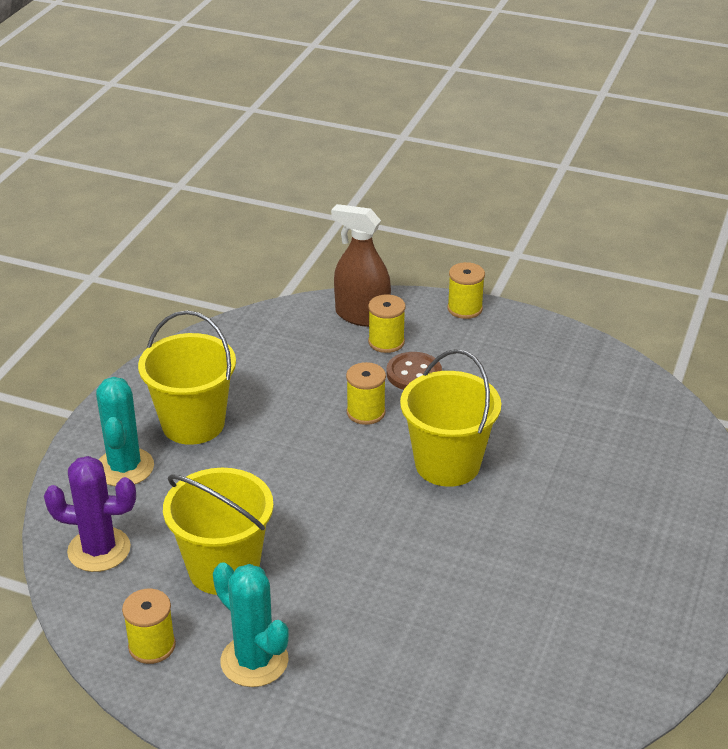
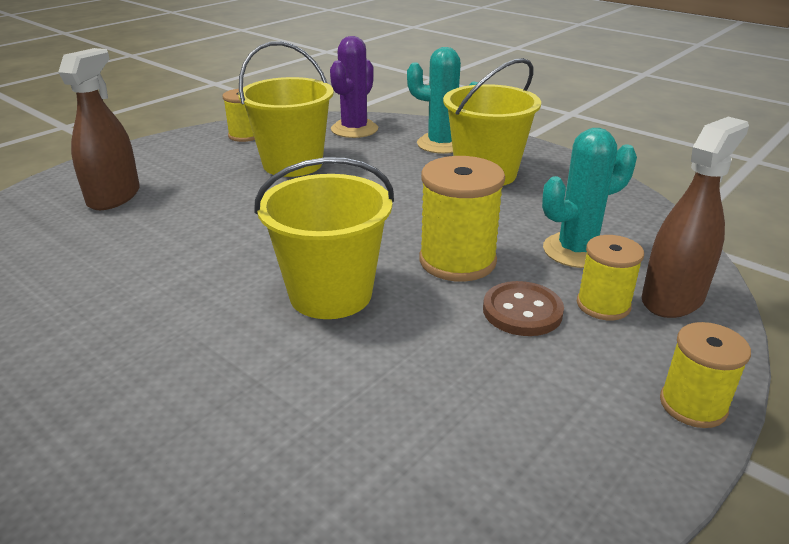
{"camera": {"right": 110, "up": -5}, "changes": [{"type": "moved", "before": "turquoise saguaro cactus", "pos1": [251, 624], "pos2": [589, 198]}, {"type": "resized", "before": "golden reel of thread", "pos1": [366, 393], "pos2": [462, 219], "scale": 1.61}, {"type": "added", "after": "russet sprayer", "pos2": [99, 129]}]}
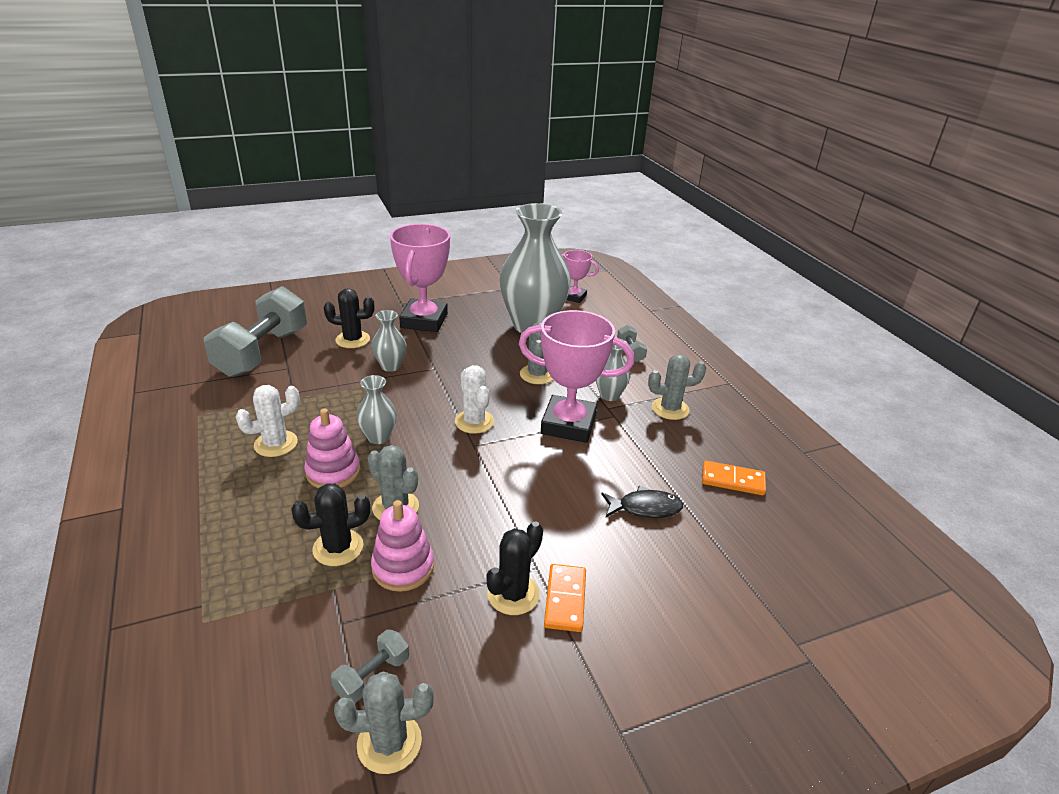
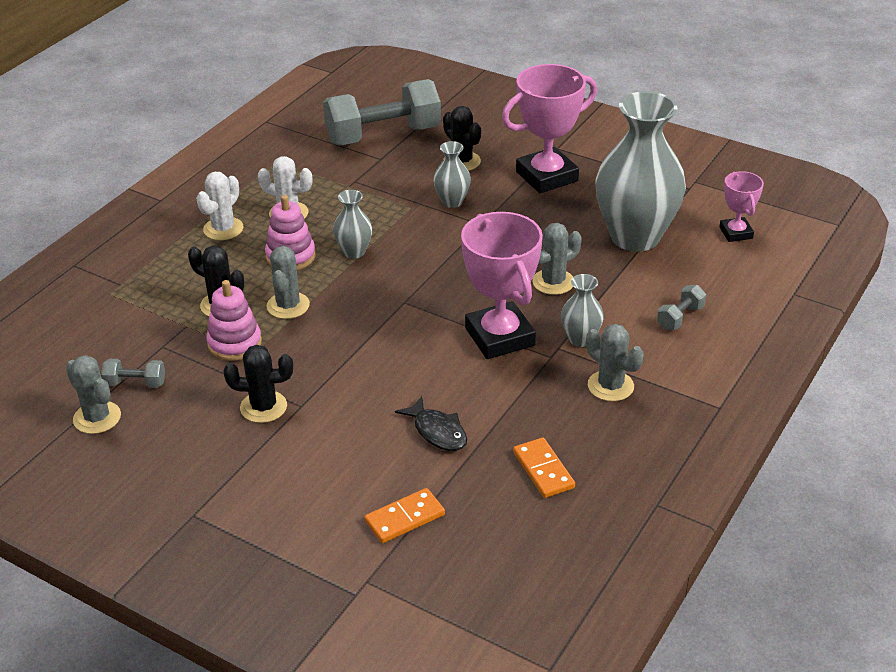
{"camera": {"right": 55, "up": 5}, "changes": [{"type": "moved", "before": "white saguaro cactus", "pos1": [474, 399], "pos2": [219, 206]}, {"type": "moved", "before": "bright orange domino piece", "pos1": [565, 598], "pos2": [405, 515]}]}
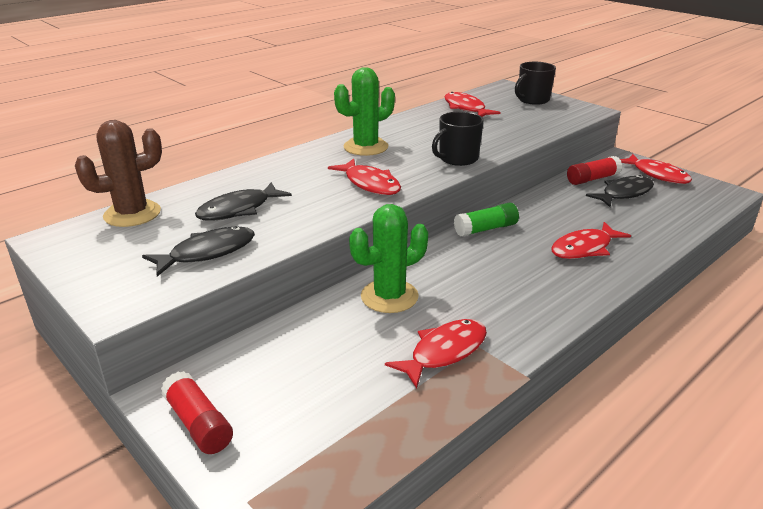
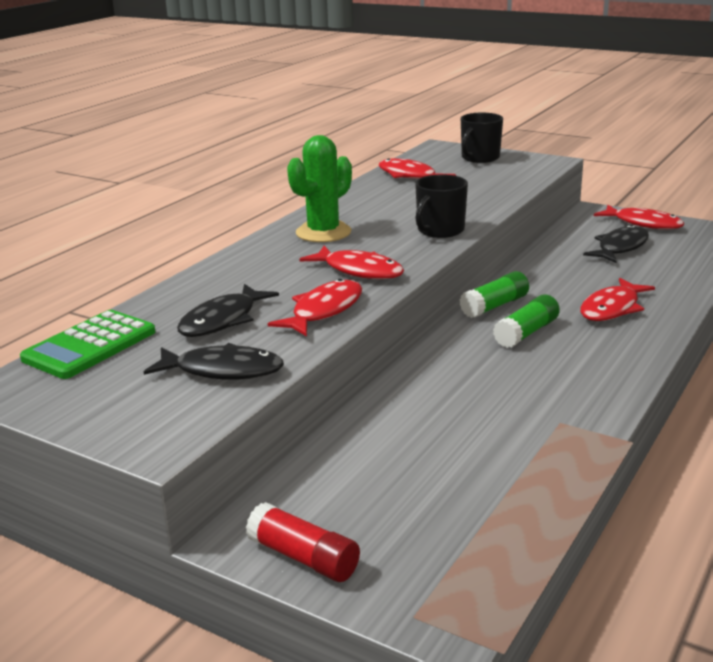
{"camera": {"right": -15, "up": -5}, "changes": [{"type": "replaced", "before": "russet saguaro cactus", "after": "emerald adding machine", "pos1": [118, 173], "pos2": [87, 344]}, {"type": "turned", "before": "black toy fish", "pos1": [198, 251], "pos2": [214, 361], "turn": 60}, {"type": "removed", "before": "emerald saguaro cactus", "pos1": [388, 258]}, {"type": "moved", "before": "crimson toy fish", "pos1": [436, 354], "pos2": [315, 308]}, {"type": "removed", "before": "crimson glue", "pos1": [594, 170]}, {"type": "added", "after": "emerald glue", "pos2": [526, 321]}]}
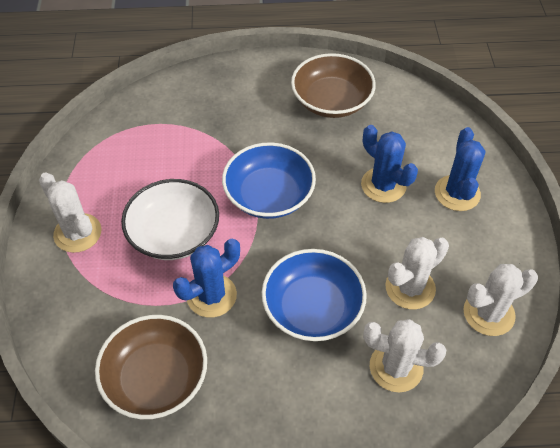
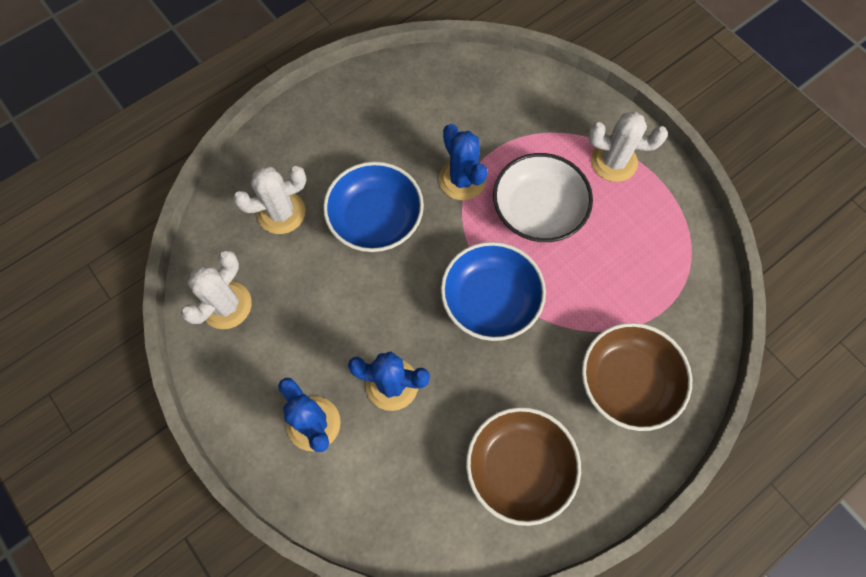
{"camera": {"right": 145, "up": 15}, "changes": [{"type": "moved", "before": "russet deep dish", "pos1": [151, 367], "pos2": [637, 377]}, {"type": "turned", "before": "blue saguaro cactus", "pos1": [206, 278], "pos2": [463, 162], "turn": -45}, {"type": "removed", "before": "white saguaro cactus", "pos1": [417, 273]}]}
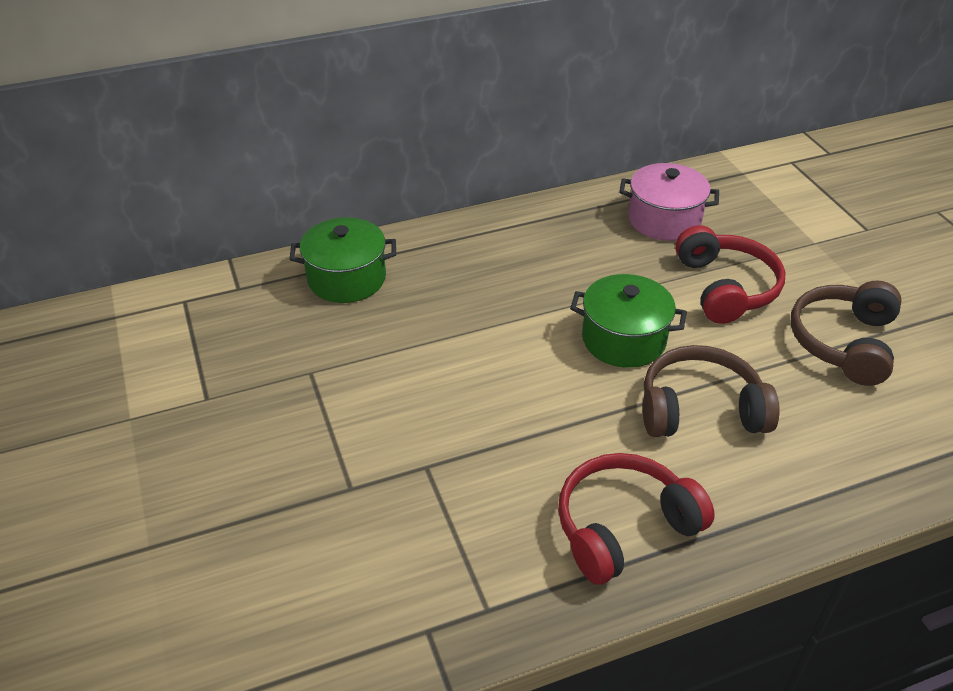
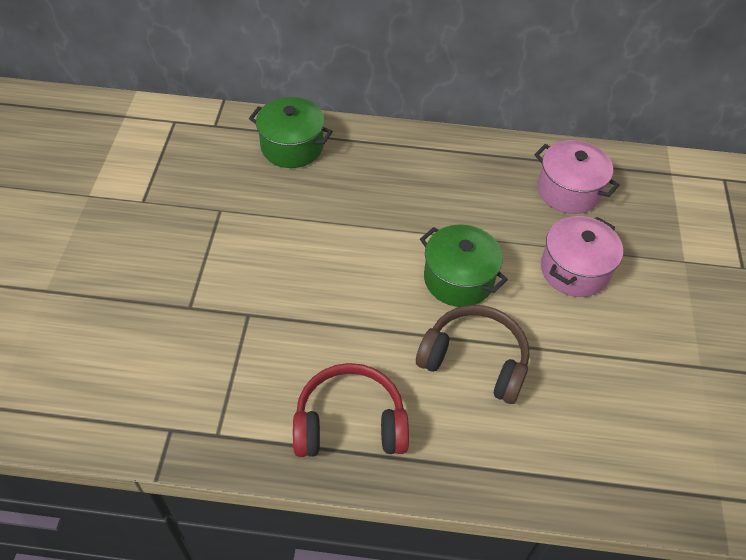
{"camera": {"right": 25, "up": 10}, "changes": [{"type": "replaced", "before": "crimson headset", "after": "rosy stockpot", "pos1": [730, 274], "pos2": [582, 256]}, {"type": "removed", "before": "russet headset", "pos1": [846, 333]}]}
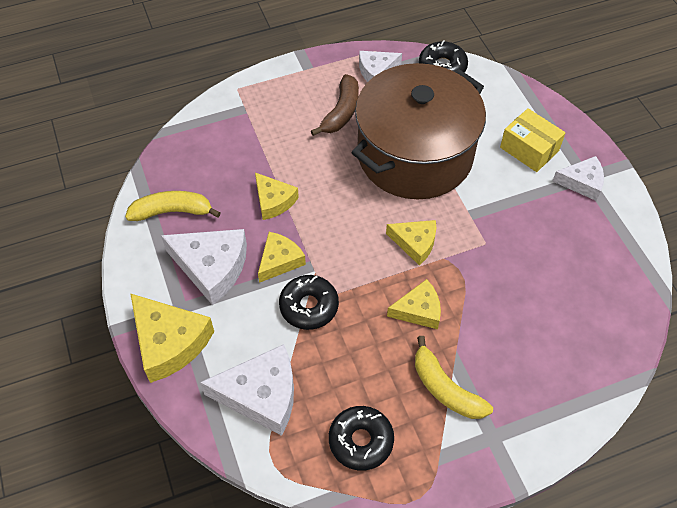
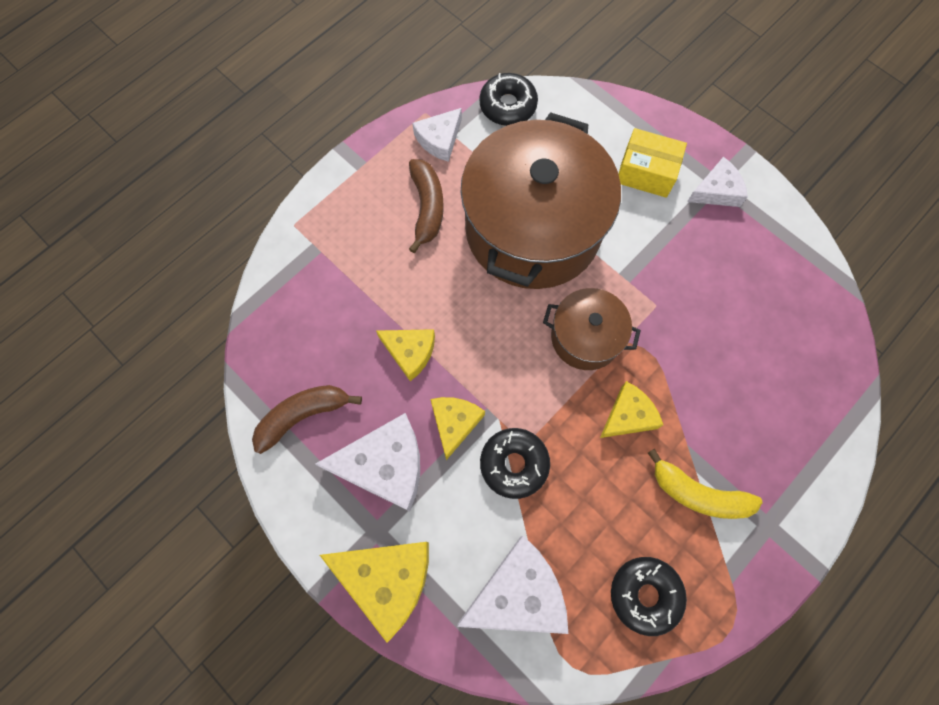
{"camera": {"right": -25, "up": 15}, "changes": [{"type": "recoloured", "before": "golden toy banana", "after": "russet toy banana", "pos1": [173, 206], "pos2": [307, 419]}, {"type": "replaced", "before": "golden cheese", "after": "russet stockpot", "pos1": [411, 242], "pos2": [592, 329]}]}
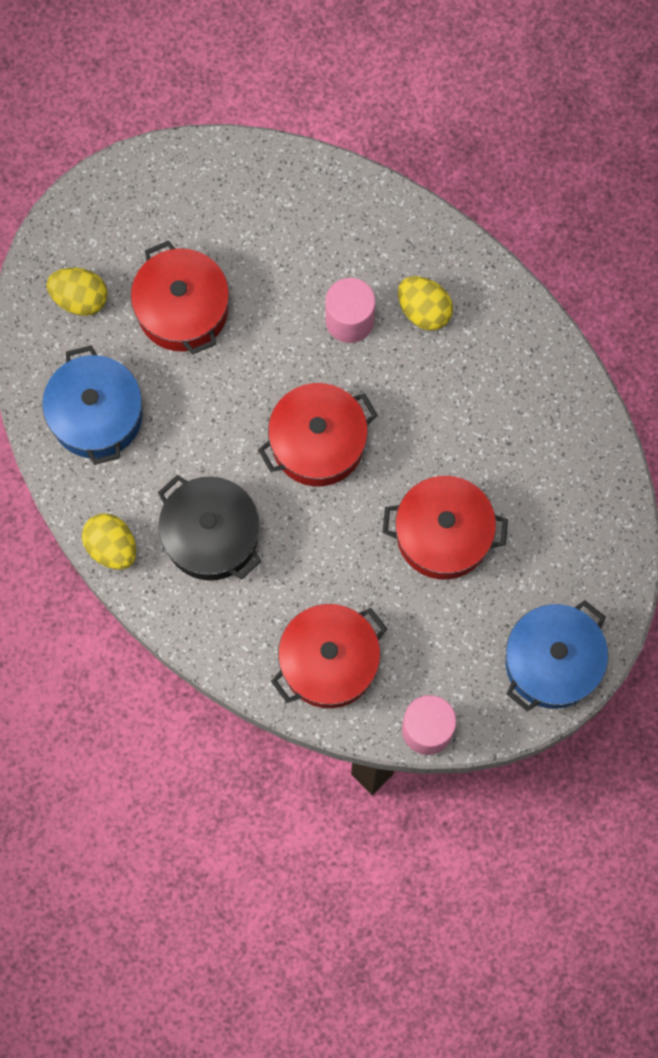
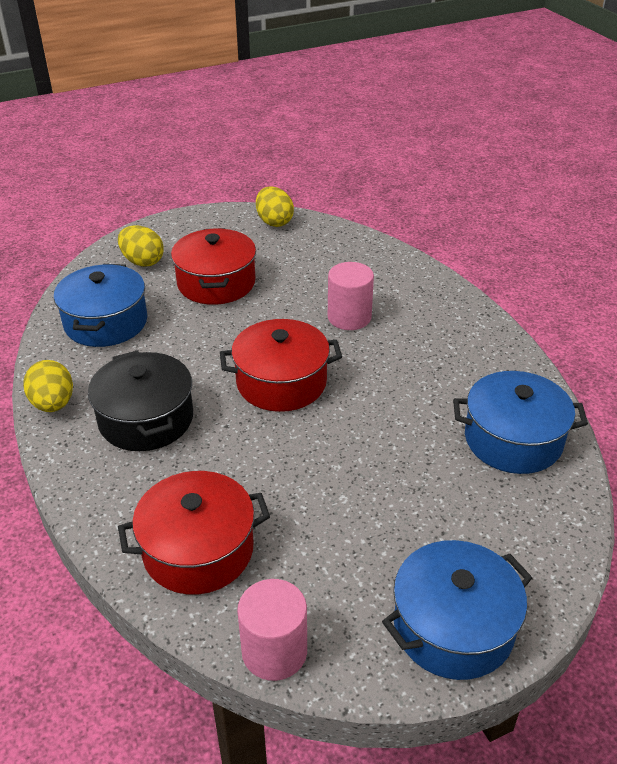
{"camera": {"right": 20, "up": -35}, "changes": [{"type": "removed", "before": "crimson stockpot", "pos1": [445, 527]}, {"type": "moved", "before": "golden toy egg", "pos1": [425, 303], "pos2": [275, 207]}, {"type": "added", "after": "blue stockpot", "pos2": [520, 422]}]}
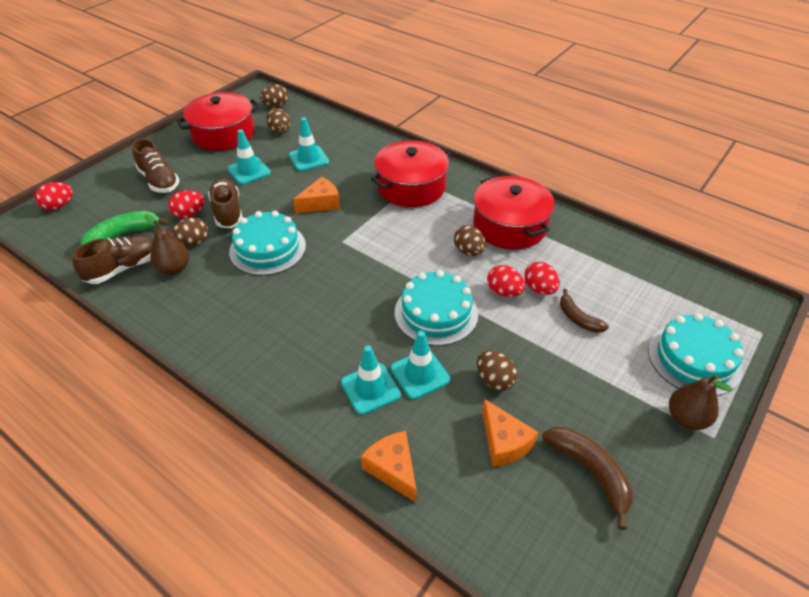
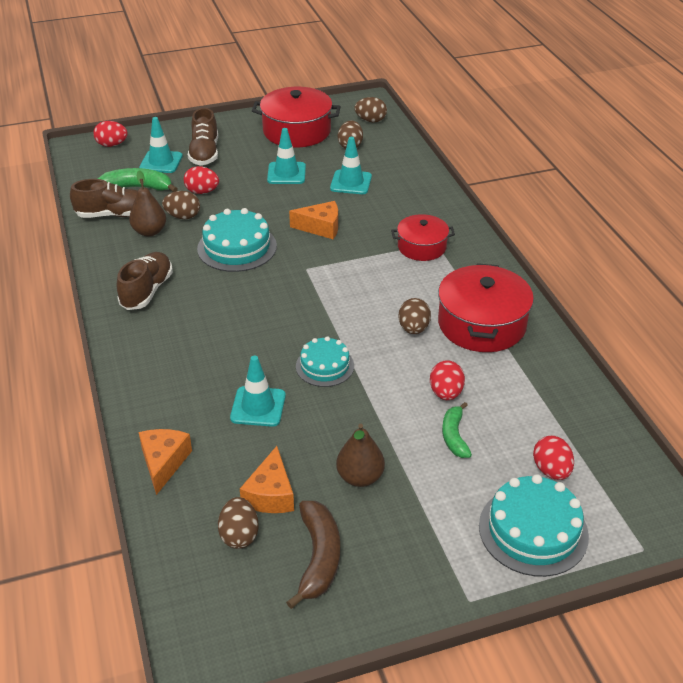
{"camera": {"right": 35, "up": -5}, "changes": [{"type": "moved", "before": "russet shoe", "pos1": [225, 203], "pos2": [145, 281]}, {"type": "moved", "before": "turquoise safety cone", "pos1": [371, 380], "pos2": [161, 145]}, {"type": "resized", "before": "crimson stockpot", "pos1": [411, 173], "pos2": [423, 237], "scale": 0.61}, {"type": "resized", "before": "turquoise cake", "pos1": [436, 308], "pos2": [325, 361], "scale": 0.64}, {"type": "moved", "before": "russet toy egg", "pos1": [497, 371], "pos2": [238, 523]}, {"type": "moved", "before": "crimson toy egg", "pos1": [506, 281], "pos2": [553, 458]}, {"type": "recoloured", "before": "russet toy banana", "after": "emerald toy banana", "pos1": [584, 311], "pos2": [457, 430]}, {"type": "moved", "before": "russet pear fruit", "pos1": [700, 402], "pos2": [360, 455]}]}
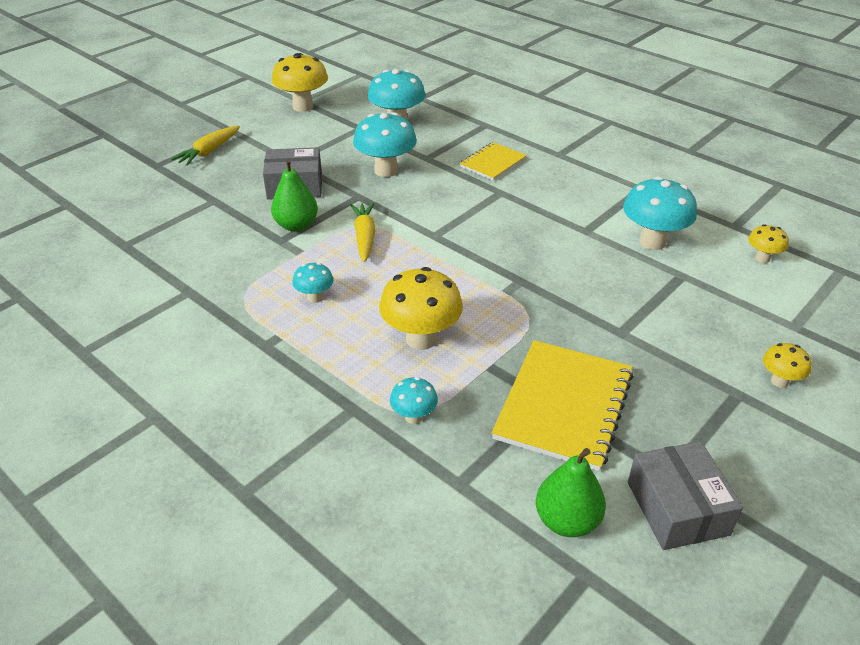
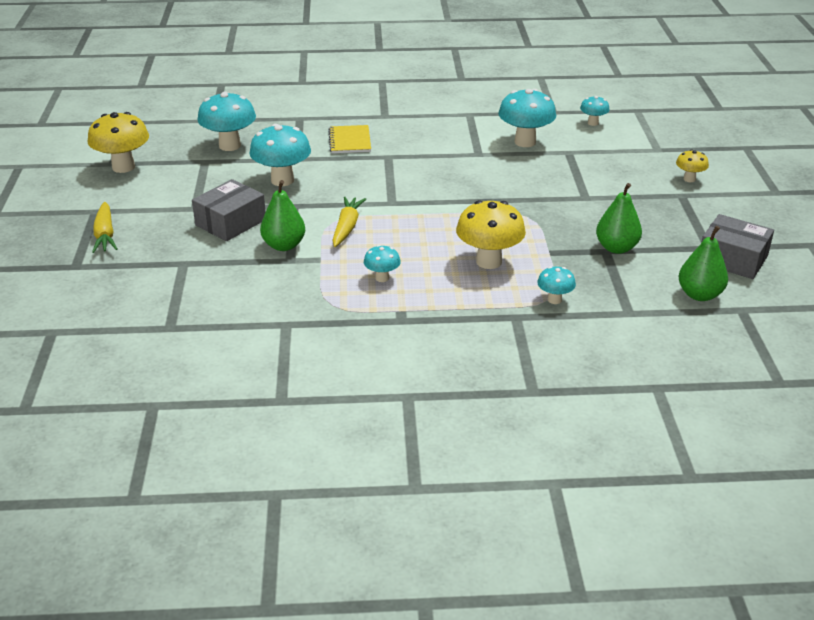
{"camera": {"right": -45, "up": -5}, "changes": [{"type": "turned", "before": "golden root vegetable", "pos1": [362, 232], "pos2": [349, 222], "turn": 60}, {"type": "replaced", "before": "golden notepad", "after": "emerald pear fruit", "pos1": [563, 405], "pos2": [619, 218]}, {"type": "recoloured", "before": "golden mushroom", "after": "turquoise mushroom", "pos1": [768, 243], "pos2": [595, 111]}]}
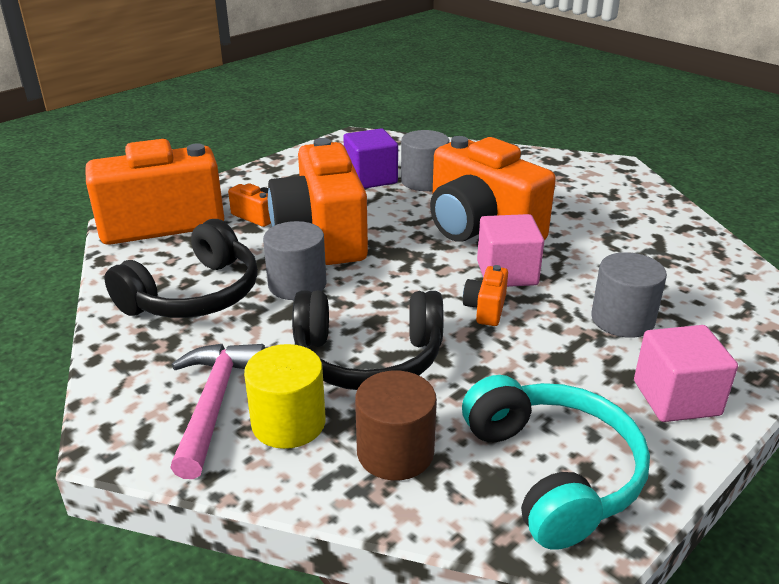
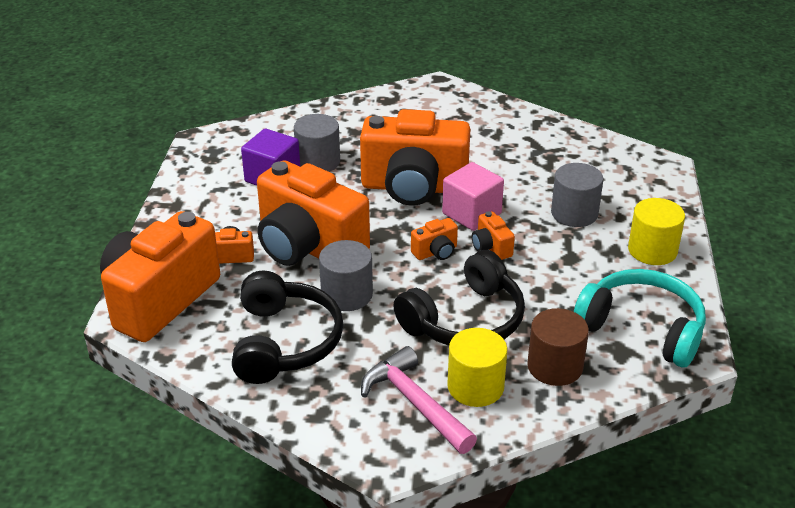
{"camera": {"right": -40, "up": 5}, "changes": [{"type": "replaced", "before": "rosy block", "after": "golden cylinder shape", "pos1": [686, 373], "pos2": [656, 231]}, {"type": "added", "after": "bright orange compact camera", "pos2": [434, 239]}]}
